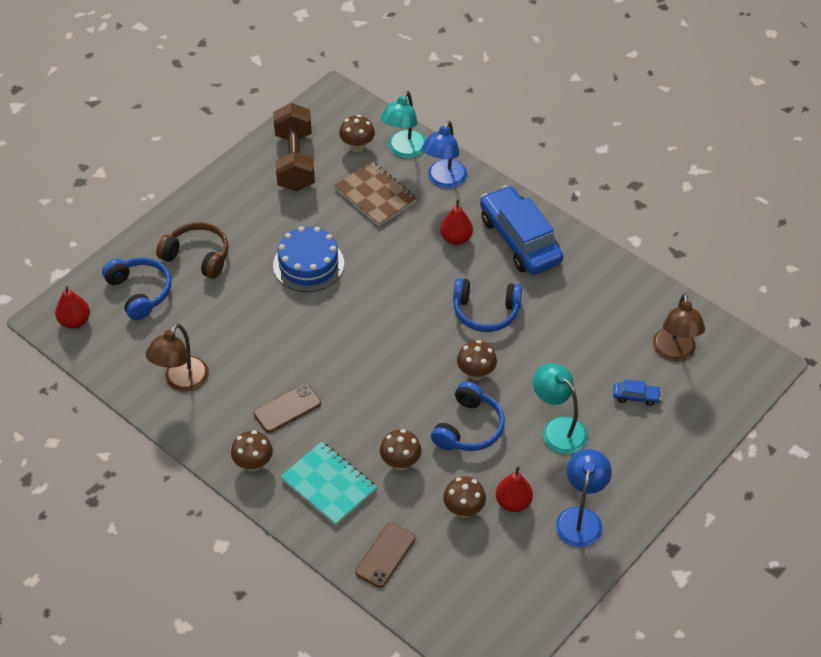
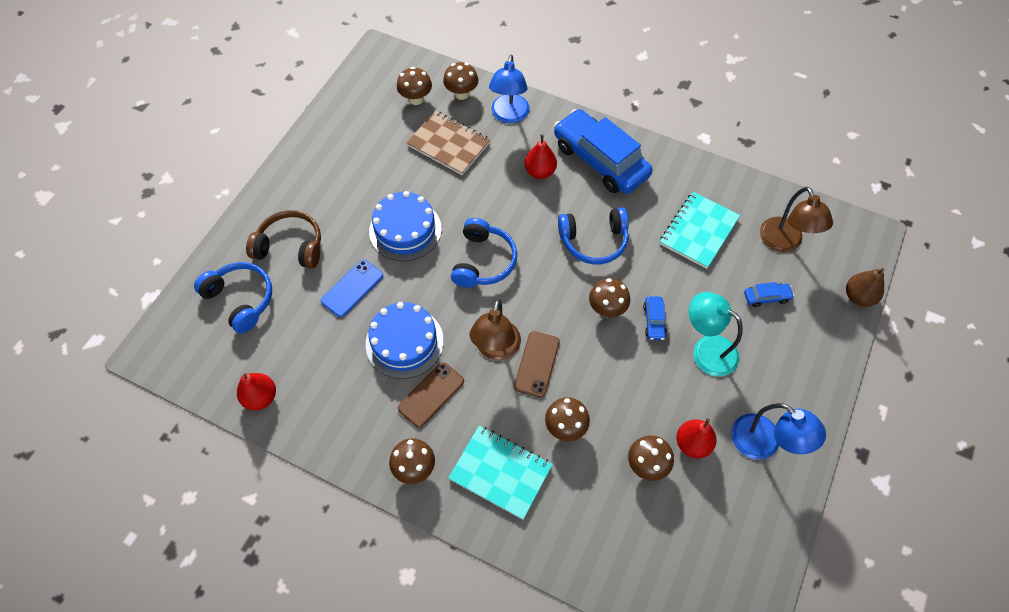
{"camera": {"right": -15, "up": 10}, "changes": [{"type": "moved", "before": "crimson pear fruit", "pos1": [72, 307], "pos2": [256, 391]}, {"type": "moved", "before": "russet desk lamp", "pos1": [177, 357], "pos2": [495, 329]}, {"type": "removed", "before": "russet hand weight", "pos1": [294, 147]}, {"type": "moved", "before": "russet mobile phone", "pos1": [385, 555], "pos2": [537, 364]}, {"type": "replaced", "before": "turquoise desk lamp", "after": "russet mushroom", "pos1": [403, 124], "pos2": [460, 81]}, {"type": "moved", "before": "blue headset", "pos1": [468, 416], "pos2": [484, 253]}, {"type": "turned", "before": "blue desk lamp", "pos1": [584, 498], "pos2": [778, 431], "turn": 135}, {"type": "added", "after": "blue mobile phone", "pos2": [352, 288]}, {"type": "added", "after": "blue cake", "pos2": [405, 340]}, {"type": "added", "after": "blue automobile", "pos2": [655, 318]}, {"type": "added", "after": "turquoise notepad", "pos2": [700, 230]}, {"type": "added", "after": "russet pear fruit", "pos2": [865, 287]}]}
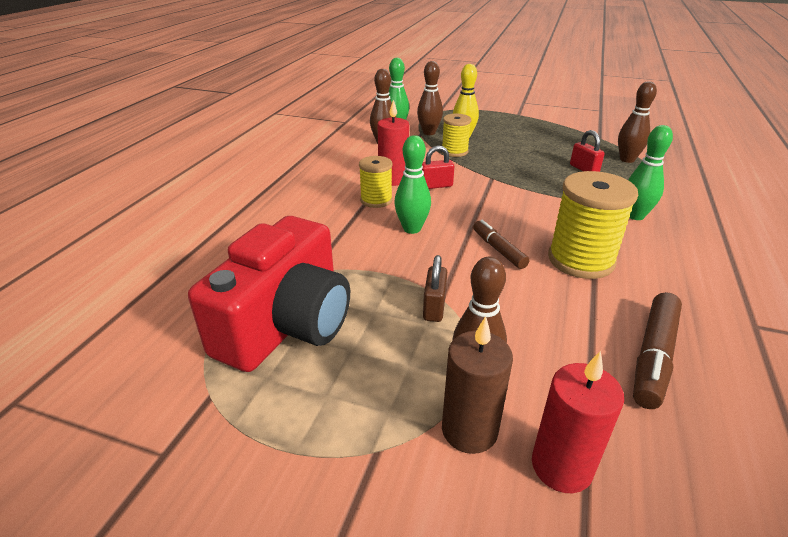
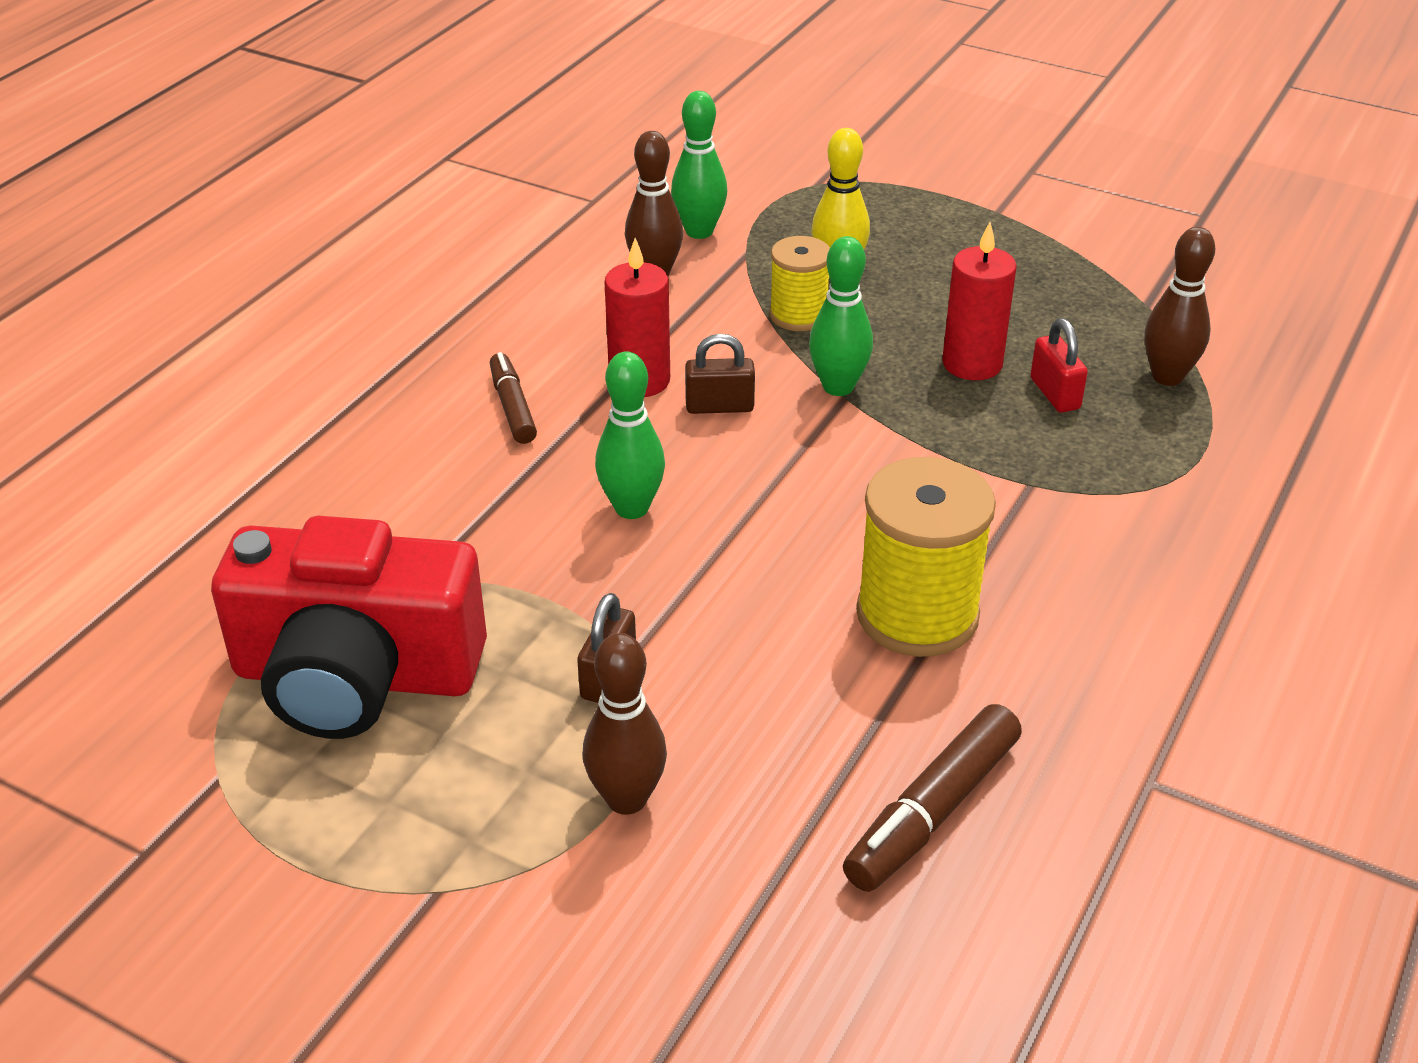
{"camera": {"right": 10, "up": 5}, "changes": [{"type": "turned", "before": "crimson compact camera", "pos1": [269, 294], "pos2": [349, 627], "turn": 60}, {"type": "removed", "before": "golden reel of thread", "pos1": [375, 182]}, {"type": "removed", "before": "russet skittle", "pos1": [430, 98]}, {"type": "recoloured", "before": "crimson small lock", "after": "russet small lock", "pos1": [438, 167], "pos2": [720, 374]}, {"type": "removed", "before": "russet wax candle", "pos1": [477, 385]}, {"type": "moved", "before": "russet felt pen", "pos1": [501, 244], "pos2": [513, 398]}, {"type": "moved", "before": "crimson wax candle", "pos1": [578, 422], "pos2": [979, 301]}, {"type": "moved", "before": "emerald skittle", "pos1": [650, 172], "pos2": [841, 316]}]}
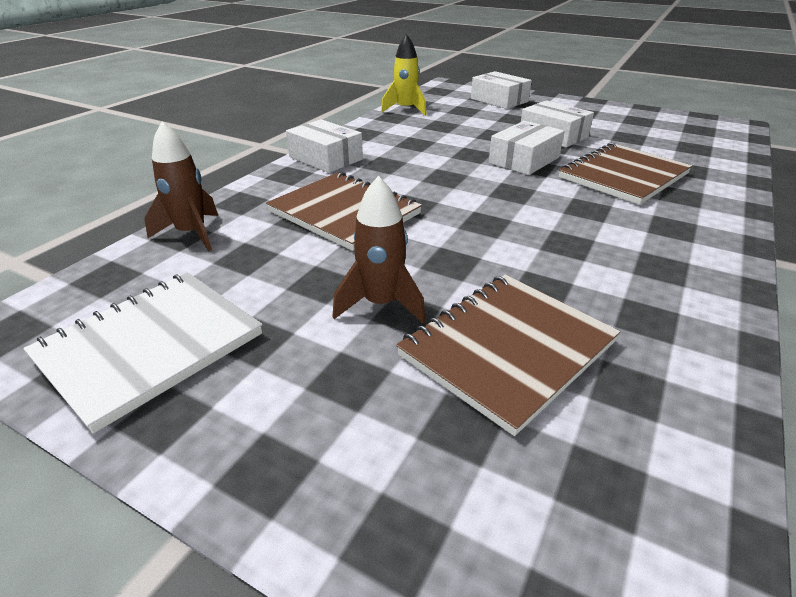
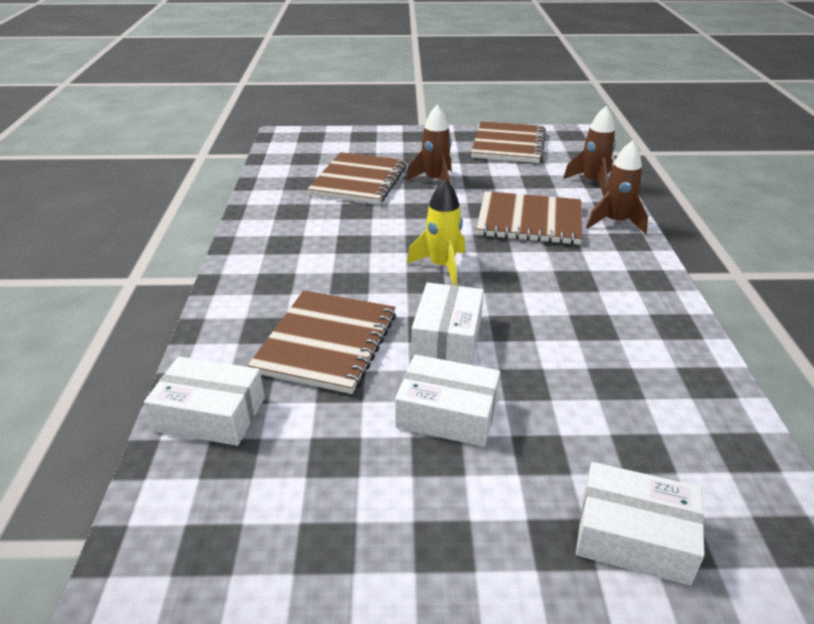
{"camera": {"right": 150, "up": 0}, "changes": [{"type": "recoloured", "before": "white notepad", "after": "russet notepad", "pos1": [142, 353], "pos2": [508, 142]}, {"type": "moved", "before": "white parcel", "pos1": [324, 146], "pos2": [204, 401]}, {"type": "moved", "before": "golden rocket", "pos1": [404, 75], "pos2": [436, 232]}, {"type": "added", "after": "russet rocket", "pos2": [617, 187]}]}
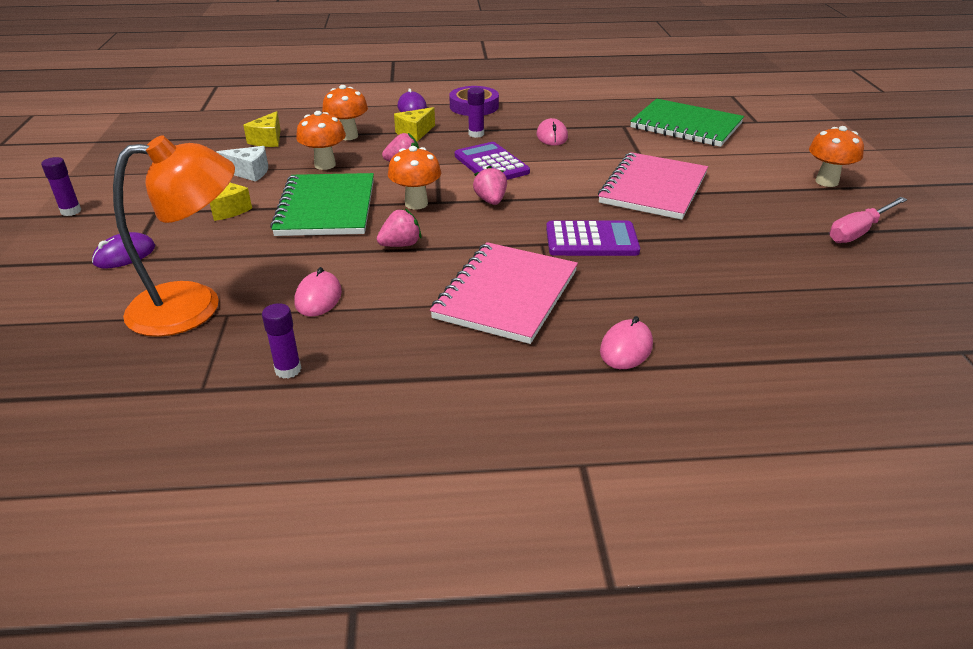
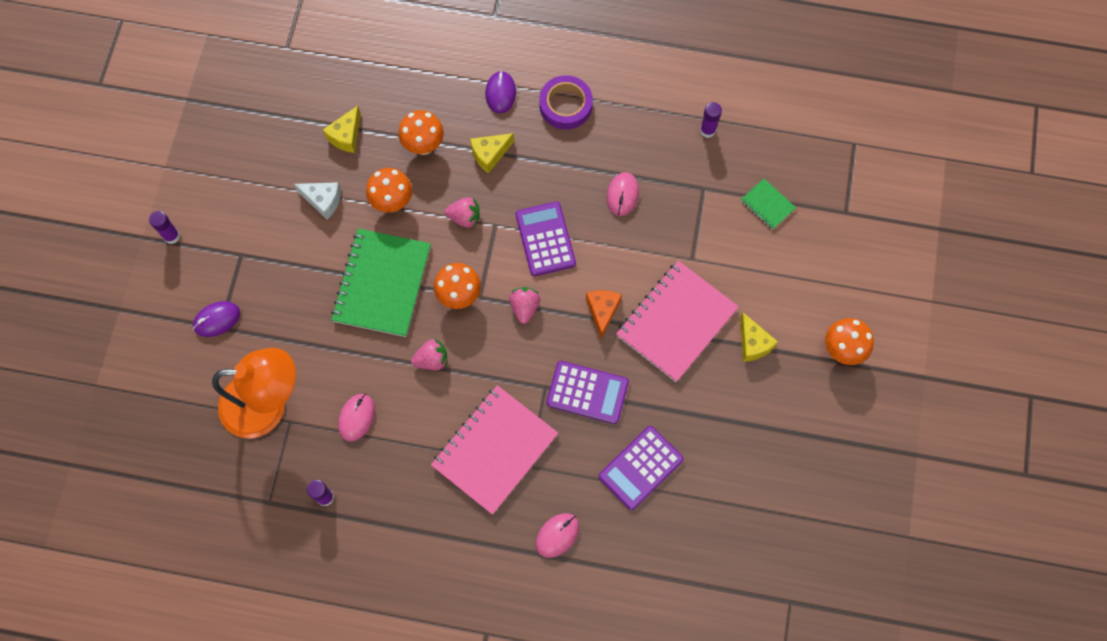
{"camera": {"right": 15, "up": 35}, "changes": [{"type": "moved", "before": "golden cheese", "pos1": [231, 202], "pos2": [759, 337]}, {"type": "moved", "before": "purple glue", "pos1": [475, 112], "pos2": [711, 120]}, {"type": "resized", "before": "emerald notepad", "pos1": [687, 123], "pos2": [768, 204], "scale": 0.45}, {"type": "removed", "before": "rosy flat screwdriver", "pos1": [868, 220]}, {"type": "added", "after": "bright orange cheese", "pos2": [604, 314]}, {"type": "added", "after": "purple adding machine", "pos2": [641, 468]}]}
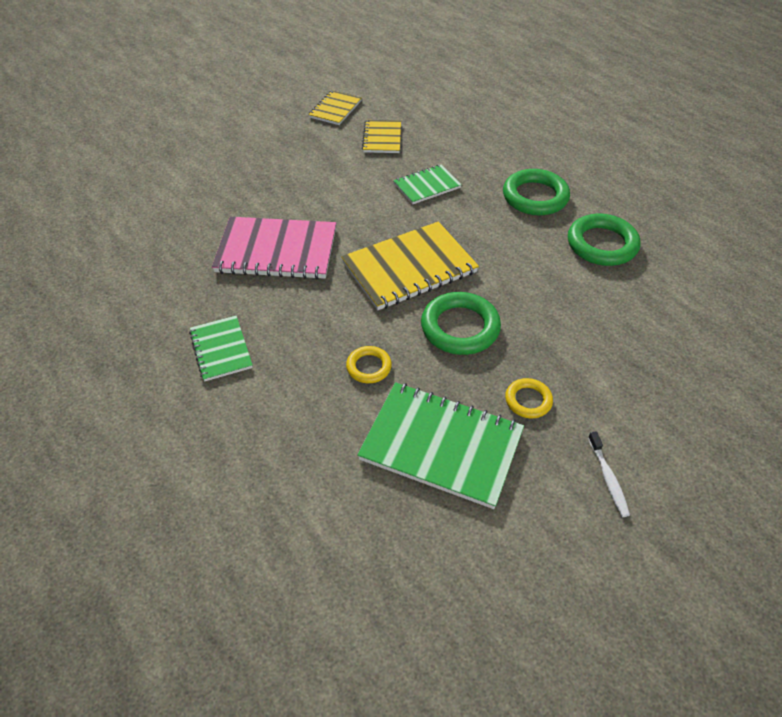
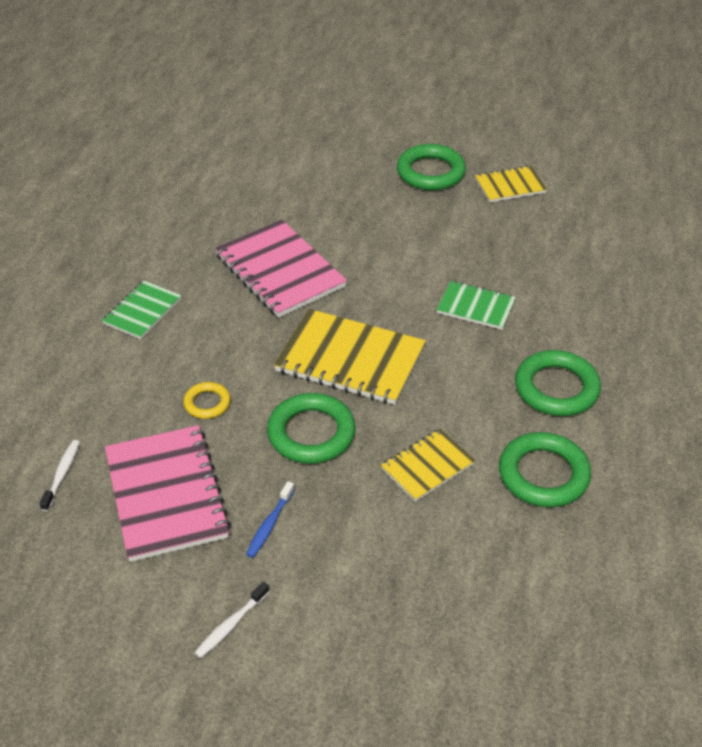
{"camera": {"right": 50, "up": -5}, "changes": [{"type": "recoloured", "before": "emerald notepad", "after": "rosy notepad", "pos1": [440, 445], "pos2": [168, 493]}, {"type": "moved", "before": "golden notepad", "pos1": [381, 136], "pos2": [428, 465]}, {"type": "replaced", "before": "golden torus", "after": "blue toothbrush", "pos1": [529, 398], "pos2": [270, 519]}, {"type": "added", "after": "white toothbrush", "pos2": [59, 475]}, {"type": "added", "after": "emerald torus", "pos2": [431, 167]}]}
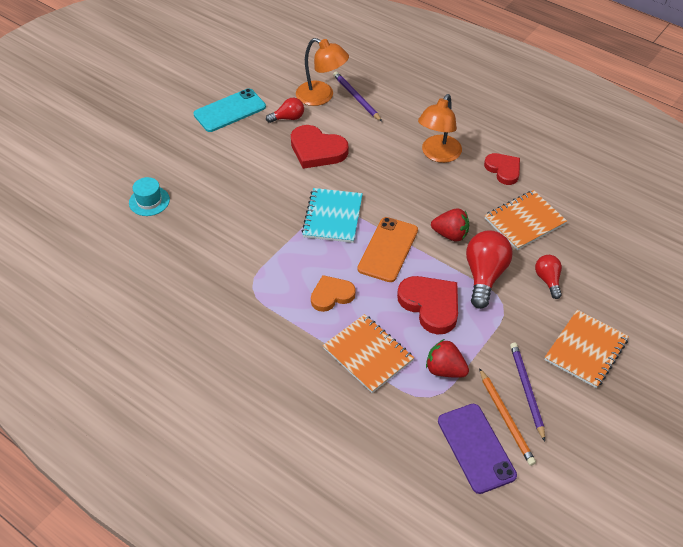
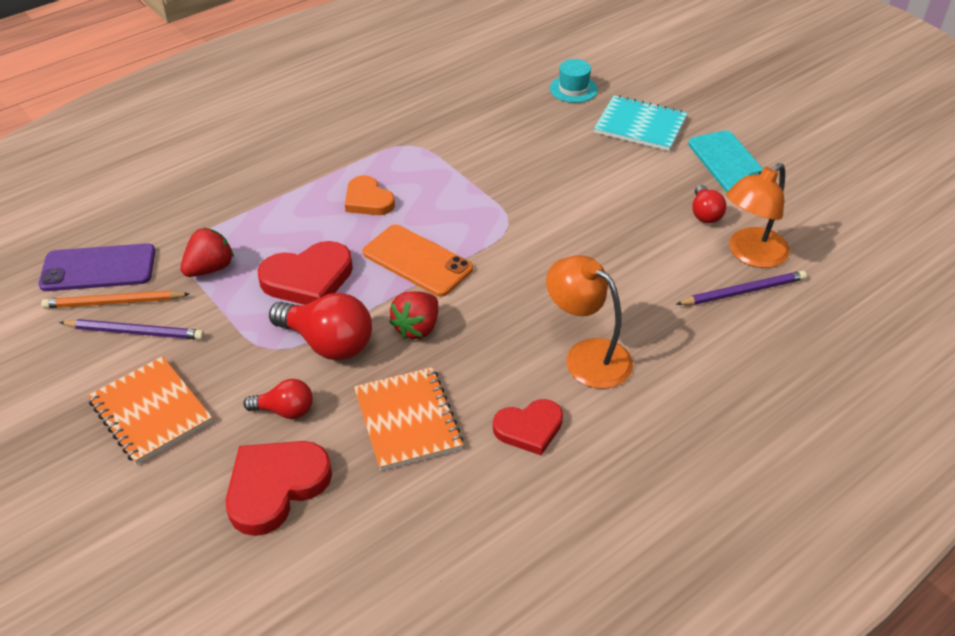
{"camera": {"right": 105, "up": -5}, "changes": [{"type": "moved", "before": "crimson heart shape", "pos1": [319, 147], "pos2": [279, 488]}, {"type": "moved", "before": "turquoise notepad", "pos1": [332, 215], "pos2": [641, 123]}, {"type": "turned", "before": "bright orange heart shape", "pos1": [333, 293], "pos2": [370, 195], "turn": 150}, {"type": "removed", "before": "bright orange notepad", "pos1": [368, 353]}]}
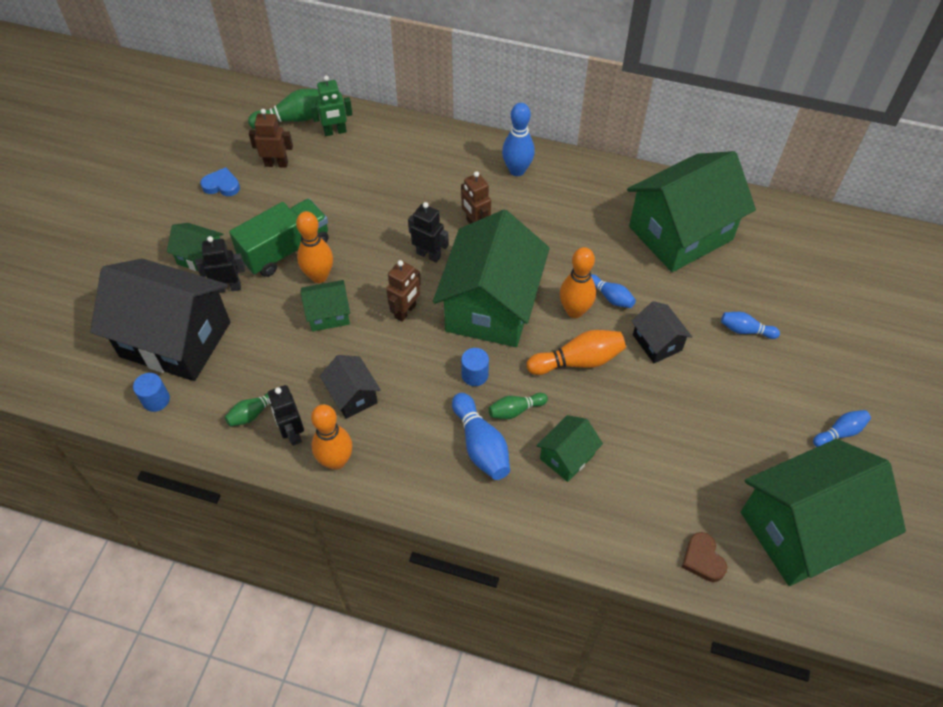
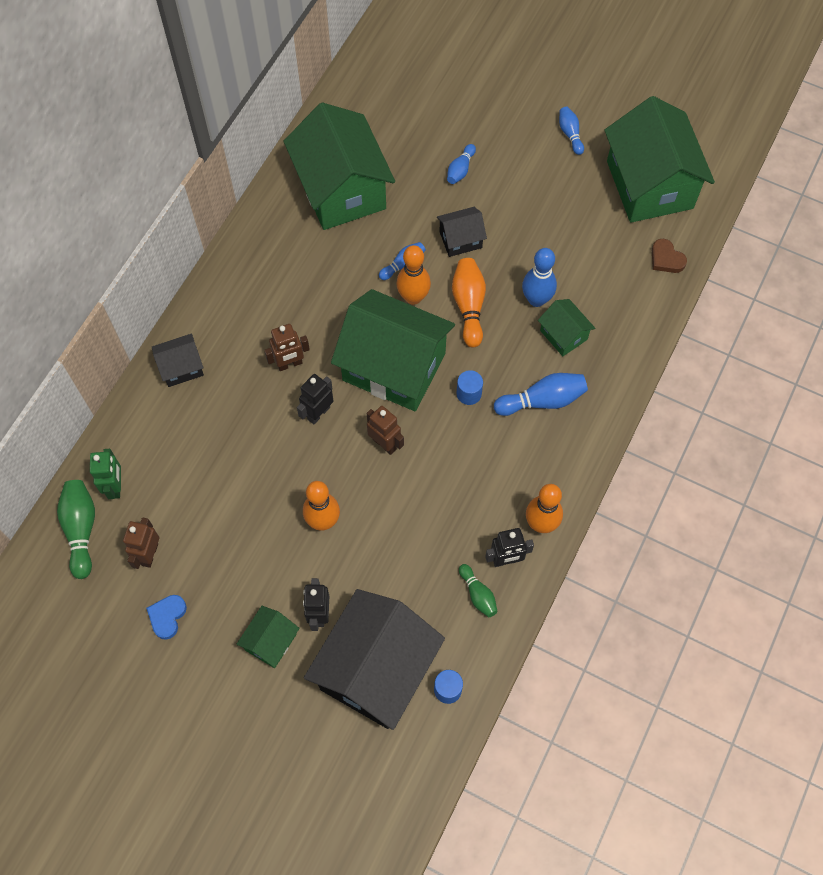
{"camera": {"right": -80, "up": 10}, "changes": [{"type": "removed", "before": "emerald lorry", "pos1": [279, 238]}, {"type": "removed", "before": "emerald cottage", "pos1": [325, 306]}, {"type": "moved", "before": "black cottage", "pos1": [350, 387], "pos2": [178, 360]}, {"type": "removed", "before": "emerald skittle", "pos1": [518, 406]}, {"type": "moved", "before": "blue skittle", "pos1": [518, 139], "pos2": [539, 277]}, {"type": "turned", "before": "russet heart shape", "pos1": [704, 557], "pos2": [669, 256], "turn": 60}]}
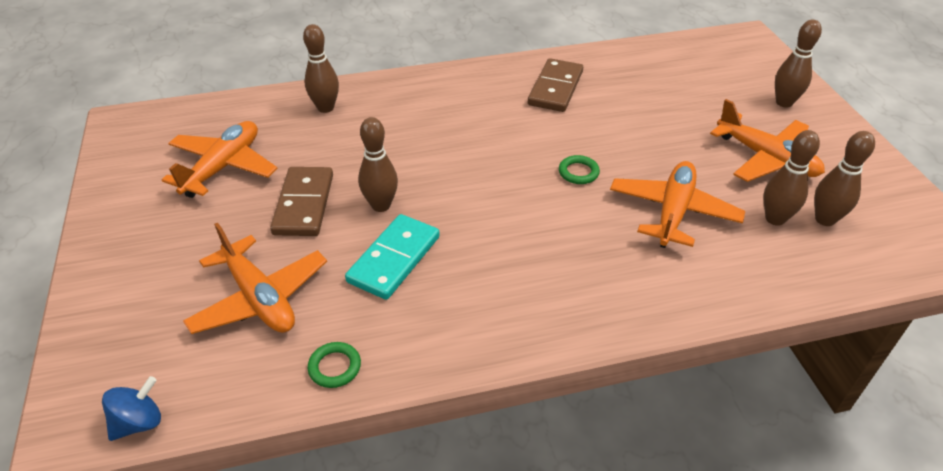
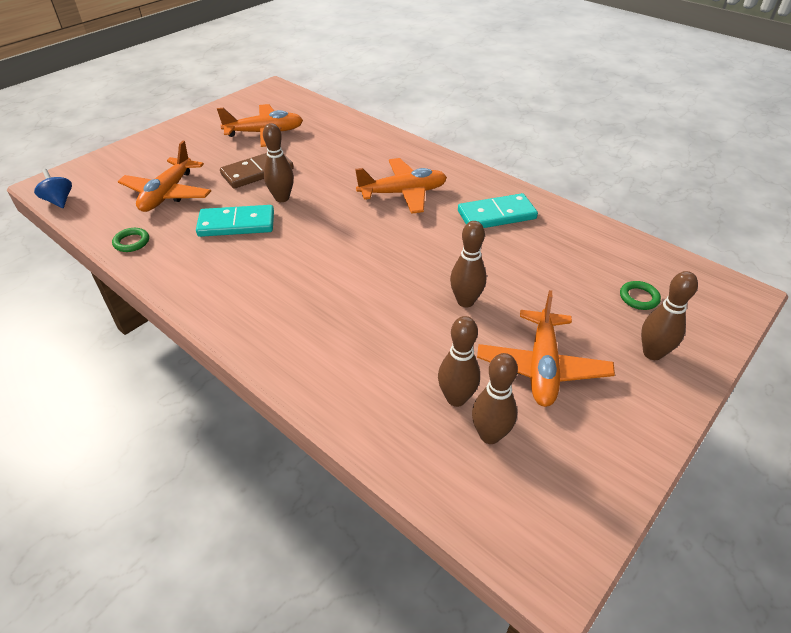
{"camera": {"right": 55, "up": 0}, "changes": [{"type": "turned", "before": "blue toy top", "pos1": [131, 408], "pos2": [53, 188], "turn": -135}, {"type": "moved", "before": "russet skittle", "pos1": [321, 68], "pos2": [468, 264]}, {"type": "recoloured", "before": "russet domino piece", "after": "turquoise domino piece", "pos1": [555, 85], "pos2": [498, 210]}, {"type": "moved", "before": "emerald torus", "pos1": [579, 169], "pos2": [640, 295]}, {"type": "moved", "before": "bright orange plane", "pos1": [677, 204], "pos2": [401, 186]}]}
